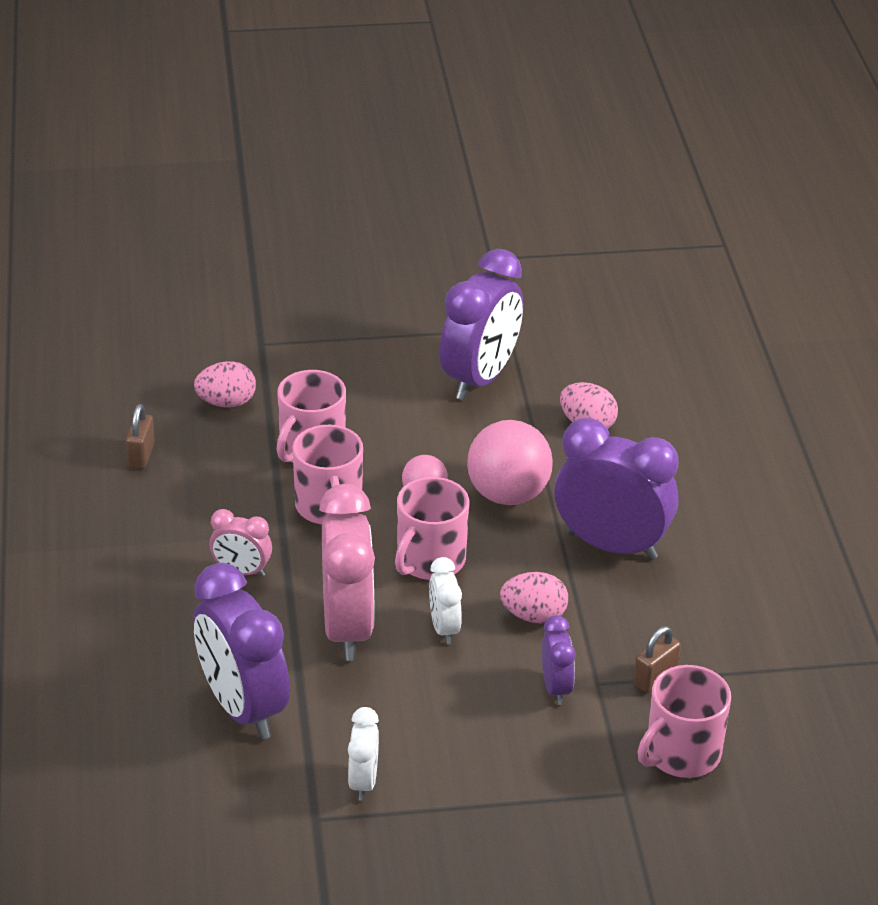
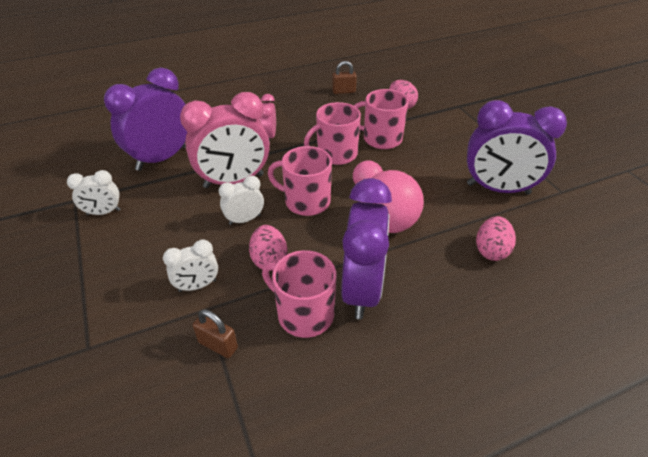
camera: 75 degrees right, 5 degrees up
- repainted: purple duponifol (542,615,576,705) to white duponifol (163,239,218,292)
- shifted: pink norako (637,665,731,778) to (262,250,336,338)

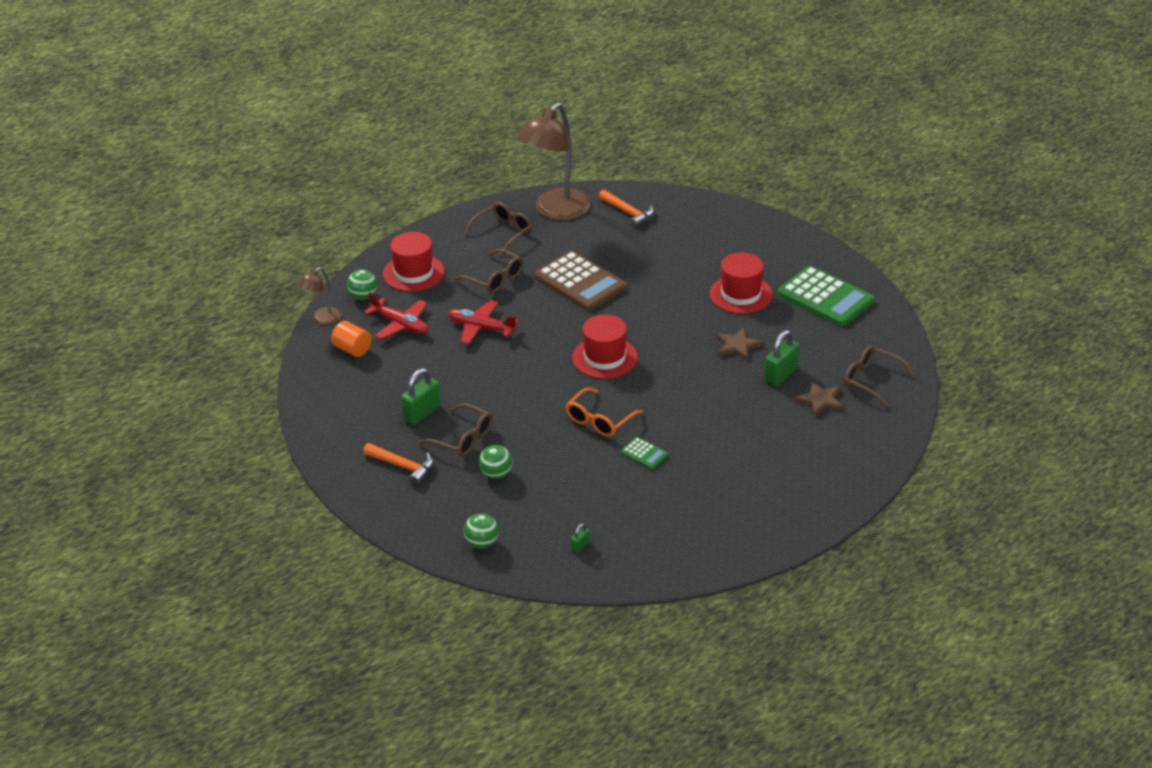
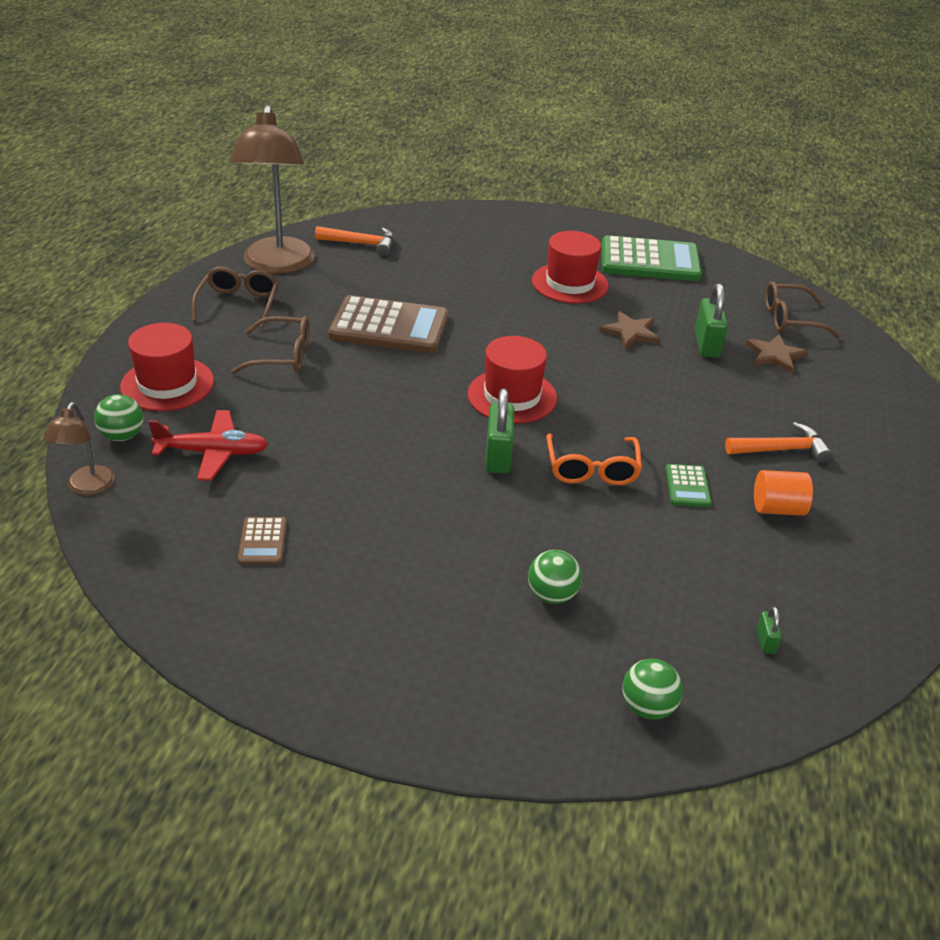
camera: 40 degrees left, 0 degrees up
- shifted: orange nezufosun (331,321,372,357) to (754,470,813,516)
- shifted: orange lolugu (363,443,434,485) to (725,422,832,463)
- shifted: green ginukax (401,368,441,425) to (486,388,514,473)
- gone: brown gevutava (418,404,493,456)
- gone: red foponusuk (448,300,519,344)
- rotated: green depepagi (621,437,668,469) = (665,464,712,507) 90 degrees clockwise
- new: brown depepagi (238,517,287,565)

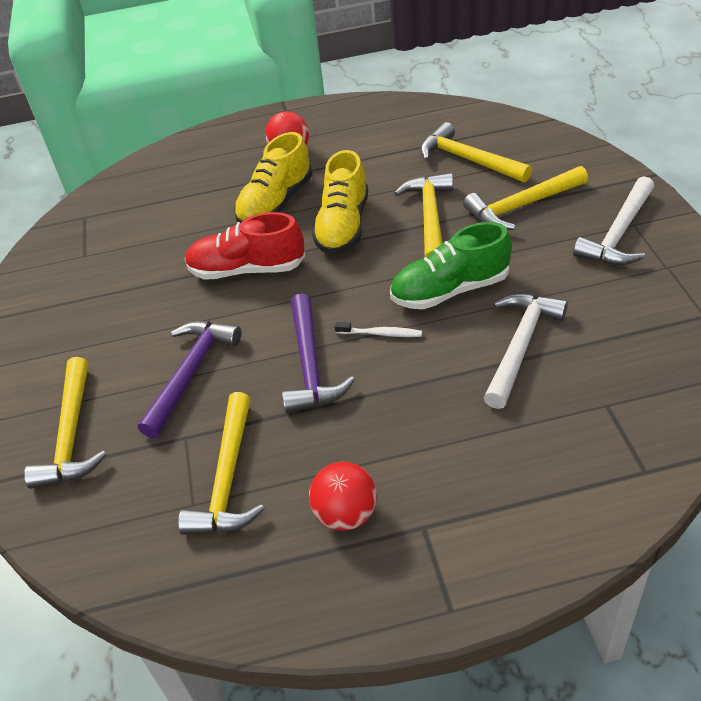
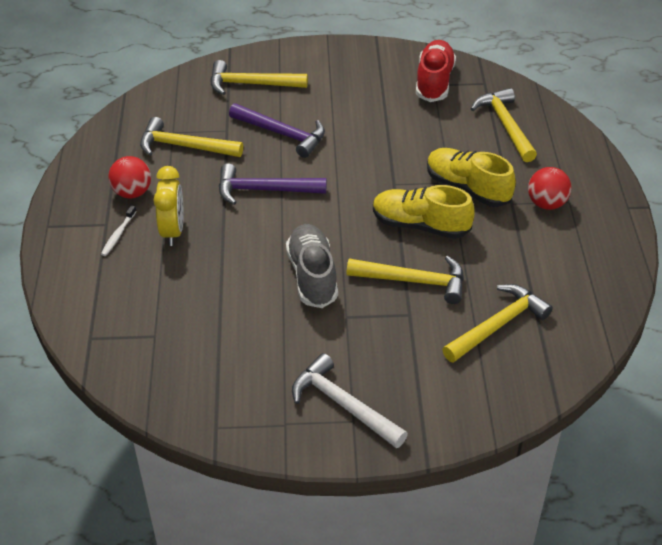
camera: 95 degrees right, 0 degrees up
- shifted: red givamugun (185,212,306,280) to (416,40,456,102)
- shifted: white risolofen (334,322,422,337) to (101,205,137,256)
- repainted: green givamugun (390,222,512,310) to grey givamugun (286,224,338,308)
- shifted: yellow lolugu (463,166,588,230) to (471,88,537,162)
- gone: white lolugu (484,293,568,409)
- new: yellow duponifol (153,166,184,246)

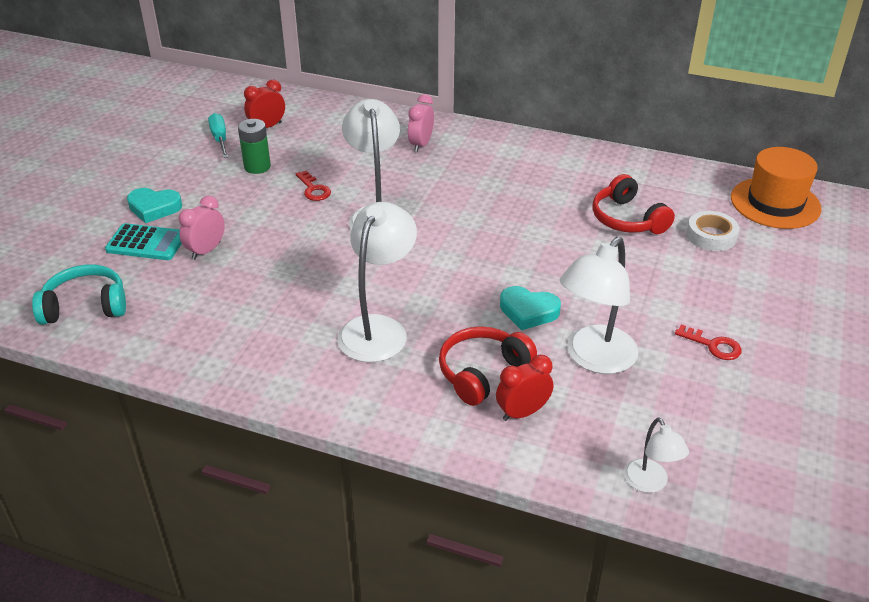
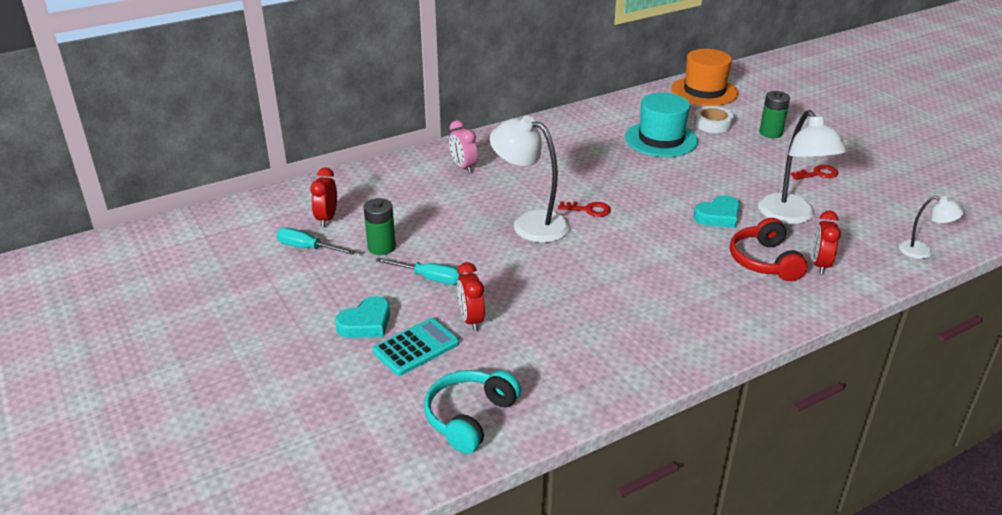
camera: 50 degrees left, 5 degrees down
- repainted: pink duponifol (179,196,225,260) to red duponifol (457,262,485,331)
- shifted: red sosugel (296,170,331,201) to (558,202,611,217)
- gone: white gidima (337,202,417,362)
- swapped: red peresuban (592,174,675,234) to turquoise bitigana (625,93,698,157)
- new: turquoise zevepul (376,258,462,285)
- new: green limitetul (759,91,790,138)

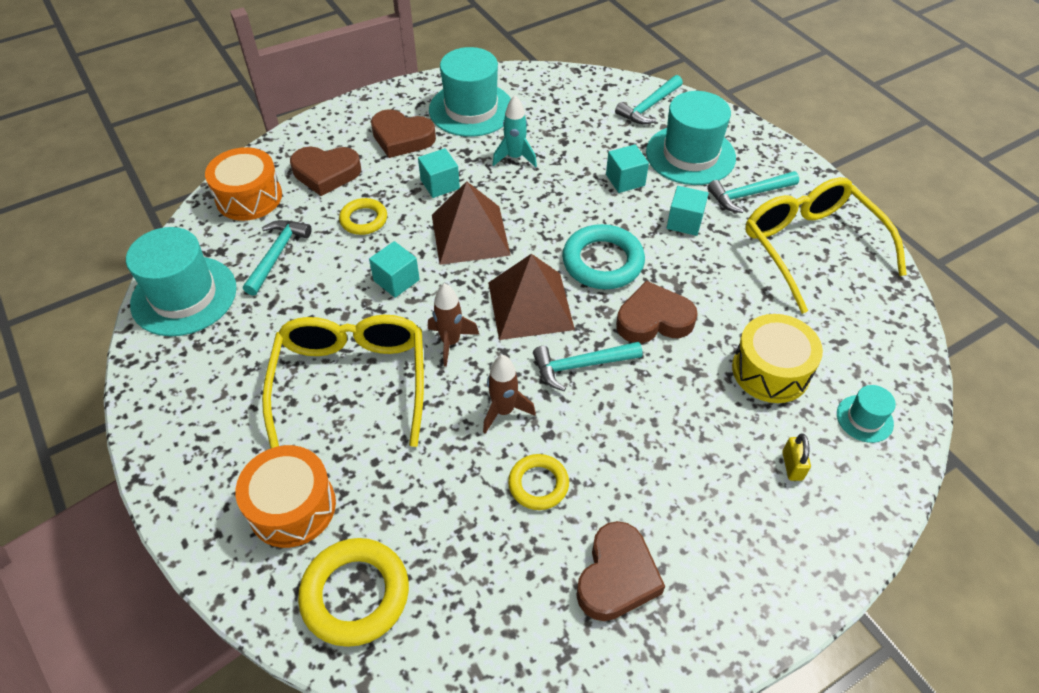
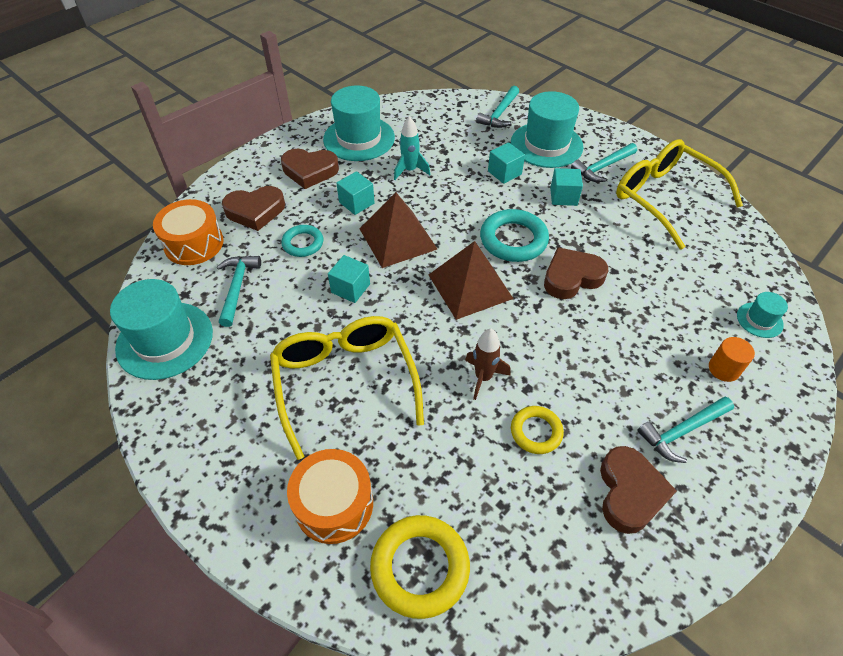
camera: 15 degrees left, 0 degrees up
- repainted: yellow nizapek (339,198,387,235) to turquoise nizapek (281,225,323,257)
- gone: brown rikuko (428,283,479,367)
- shifted: turquoise lolugu (533,342,643,391) to (638,397,734,463)
- gone: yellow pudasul (732,314,823,403)
- swapped: yellow ginukax (782,434,811,481) to orange nezufosun (709,337,755,382)

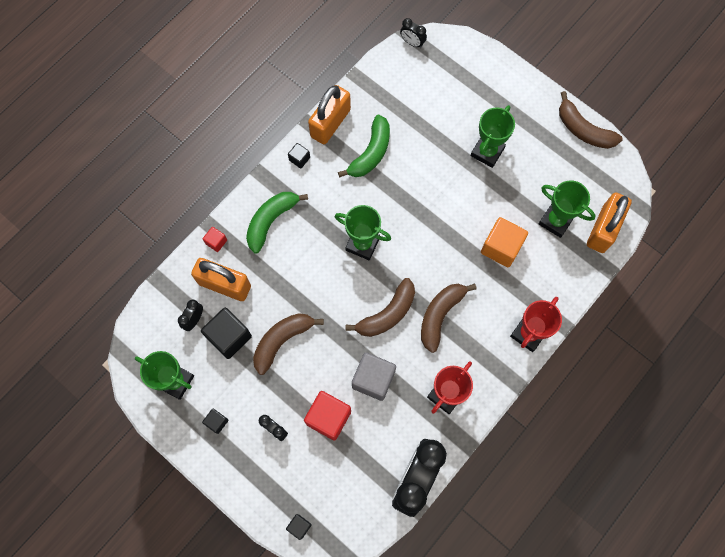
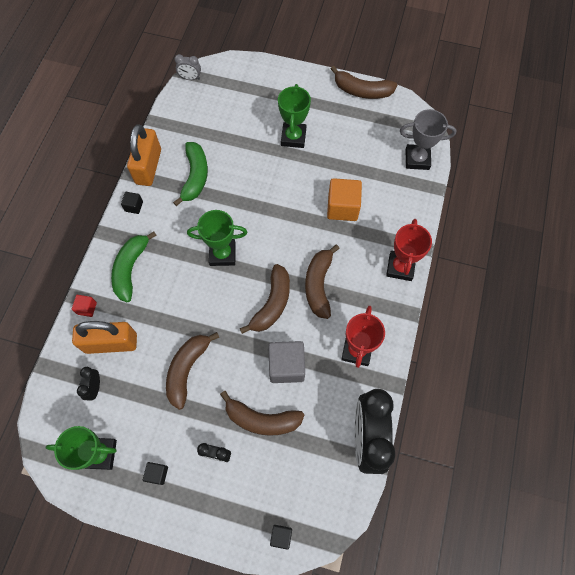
camera: 25 degrees left, 5 degrees down
- gone: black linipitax (201,308,252,359)
- swapped: red linipitax (304,391,351,440) to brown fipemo (220,391,305,436)
- repainted: black duponifol (400,18,427,48) to grey duponifol (175,54,201,80)
- gone: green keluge (539,180,596,238)
- swapped: orange ginukax (587,192,632,253) to grey keluge (400,109,456,170)

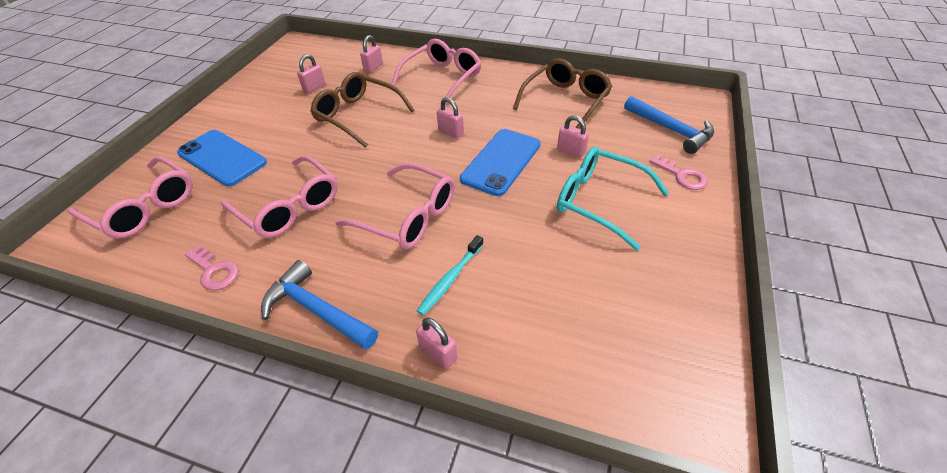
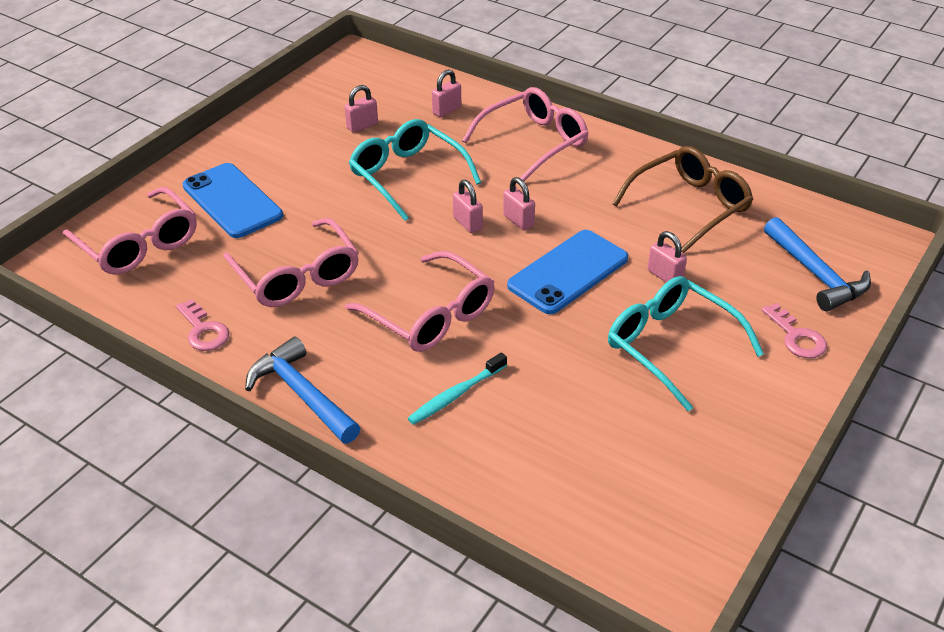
camera: 15 degrees right, 5 degrees down
- repainted: brown gevutava (310,72,415,148) to turquoise gevutava (349,119,481,221)
- shifted: pink ginukax (416,318,458,369) to (453,180,483,233)

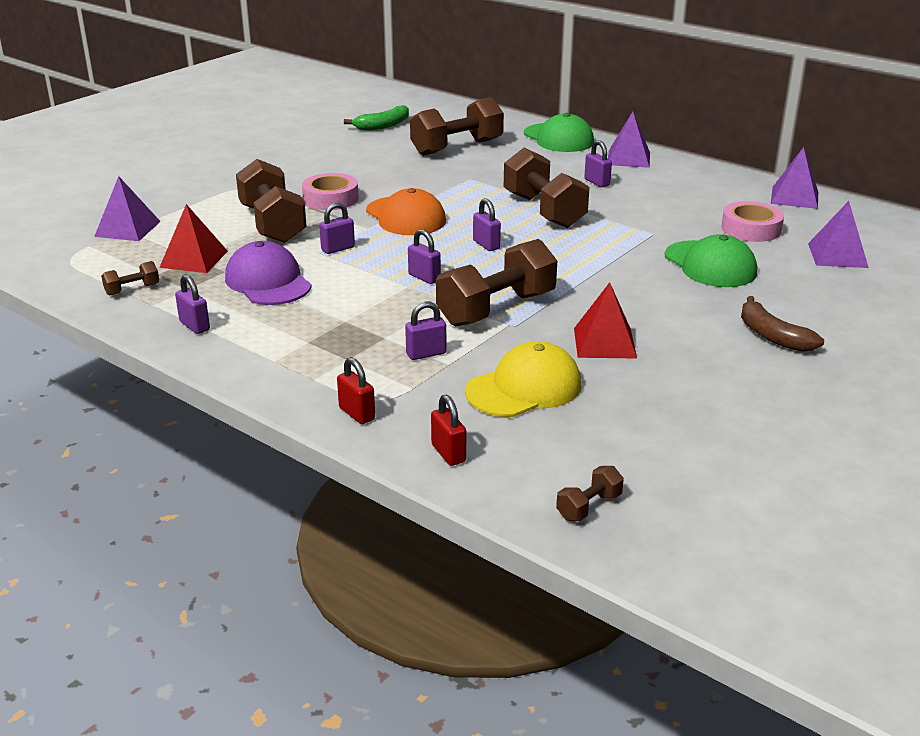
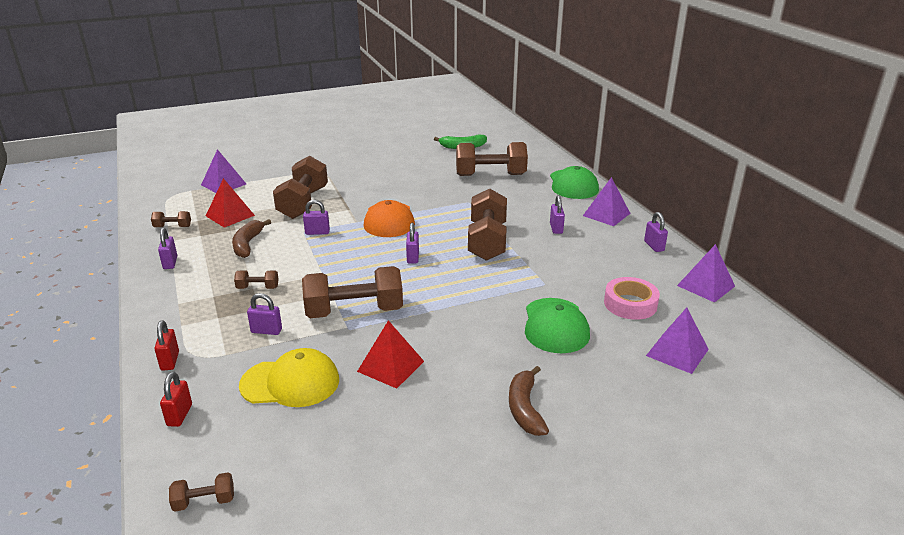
camera: 30 degrees right, 0 degrees up
- swapped: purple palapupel (225,241,312,305) to brown fipemo (232,219,271,258)
- gone: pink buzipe (302,173,359,210)
- shifted: purple ginukax (408,229,441,284) to (644,212,668,252)
- new: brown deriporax (234,271,279,289)

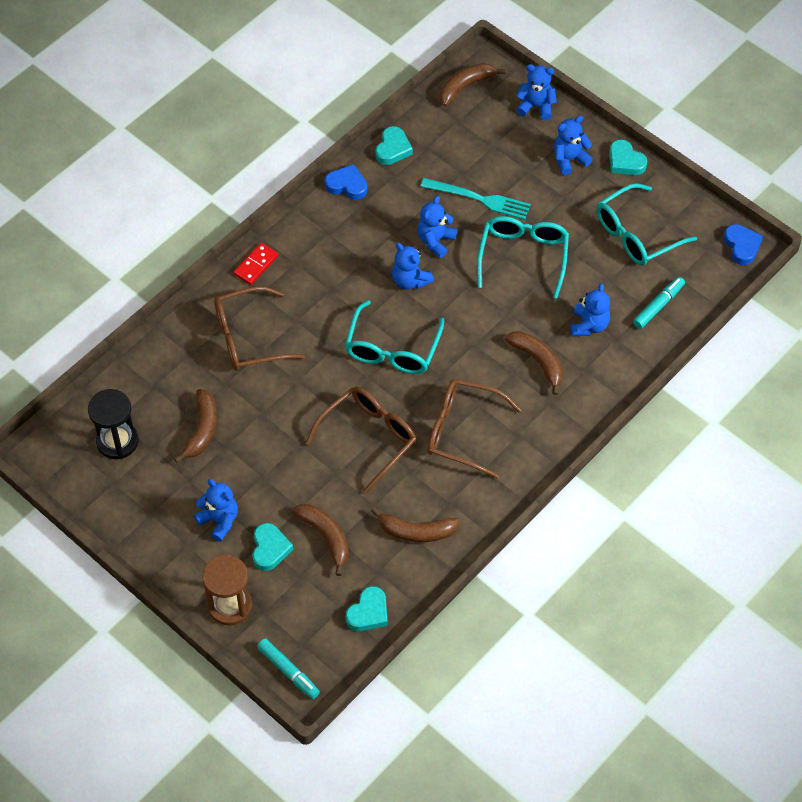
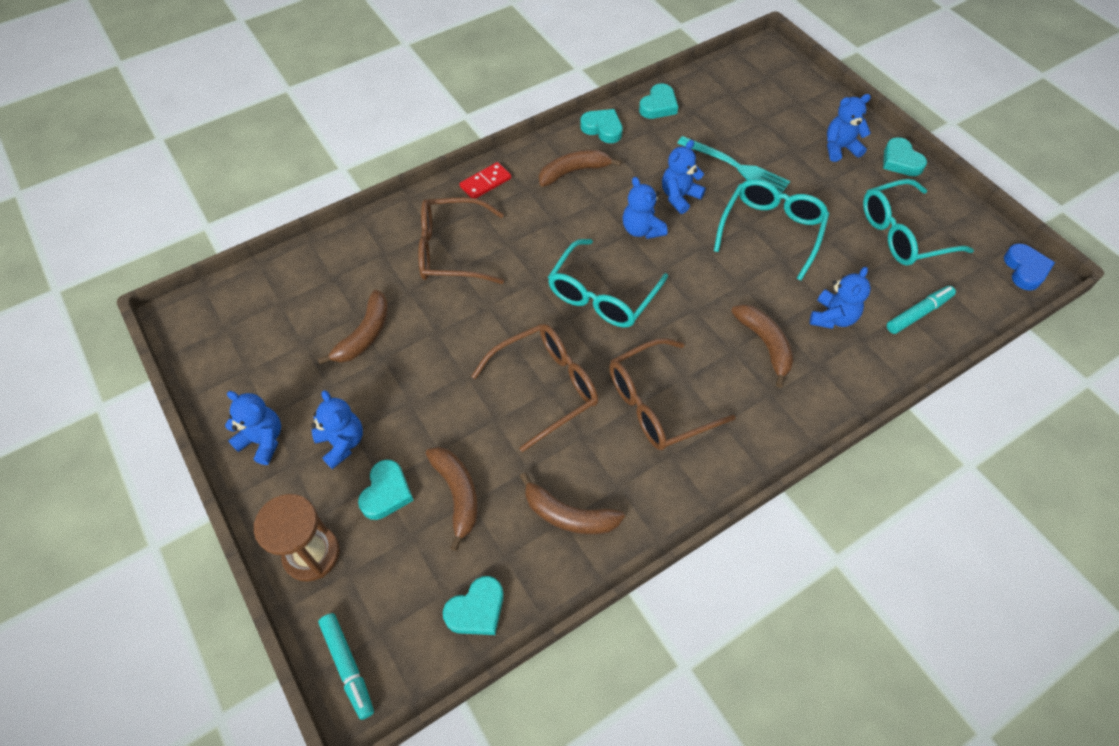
camera: 15 degrees right, 0 degrees up
- gone: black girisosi (88,389,138,459)
- repainted: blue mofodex (325,164,367,200) to turquoise mofodex (580,109,623,143)
- rotated: brown gevutava (428,379,521,478) = (609,338,736,450) 60 degrees counterclockwise
- shifted: brown fipemo (440,63,505,106) to (539,150,622,187)
- shifted: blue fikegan (516,64,557,120) to (225,391,281,465)

